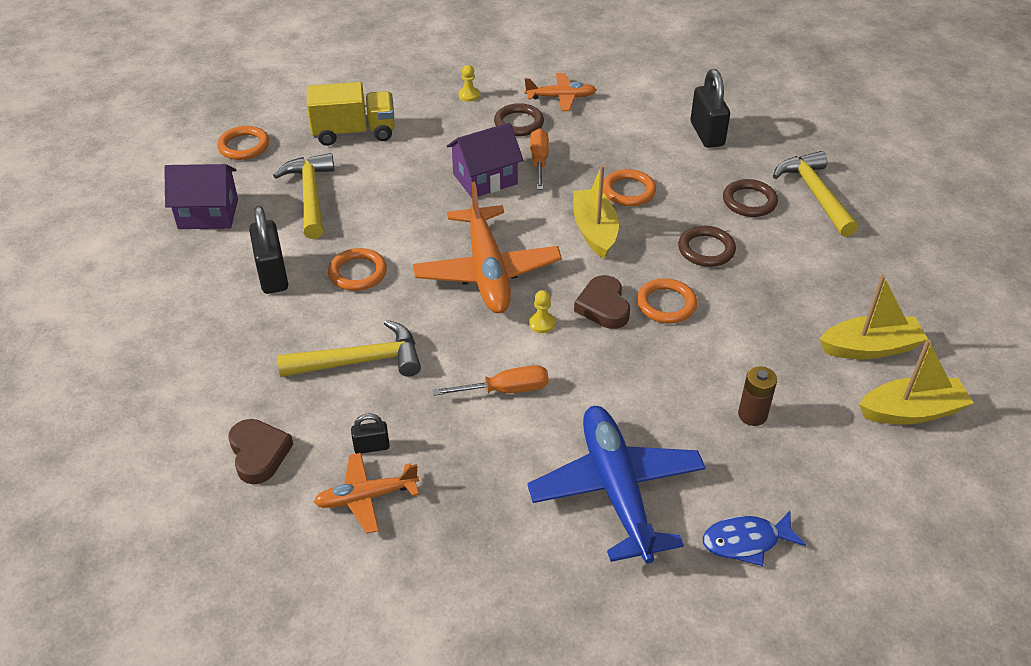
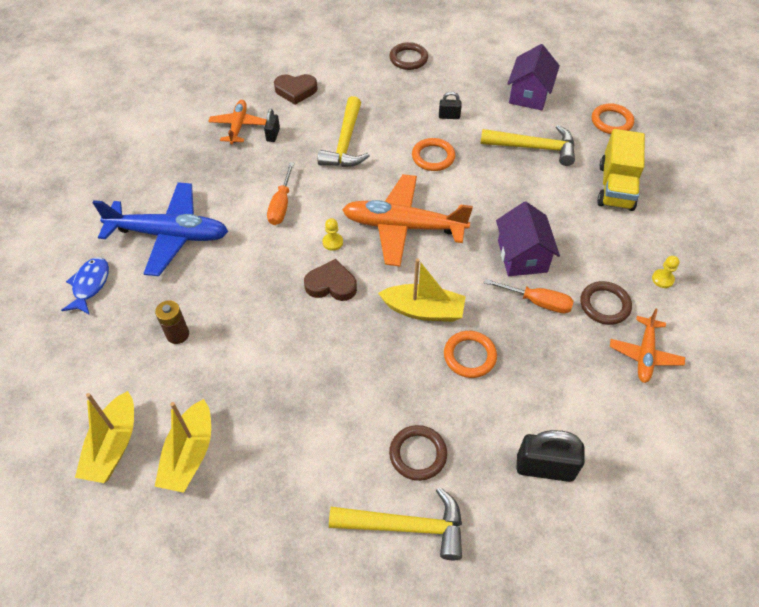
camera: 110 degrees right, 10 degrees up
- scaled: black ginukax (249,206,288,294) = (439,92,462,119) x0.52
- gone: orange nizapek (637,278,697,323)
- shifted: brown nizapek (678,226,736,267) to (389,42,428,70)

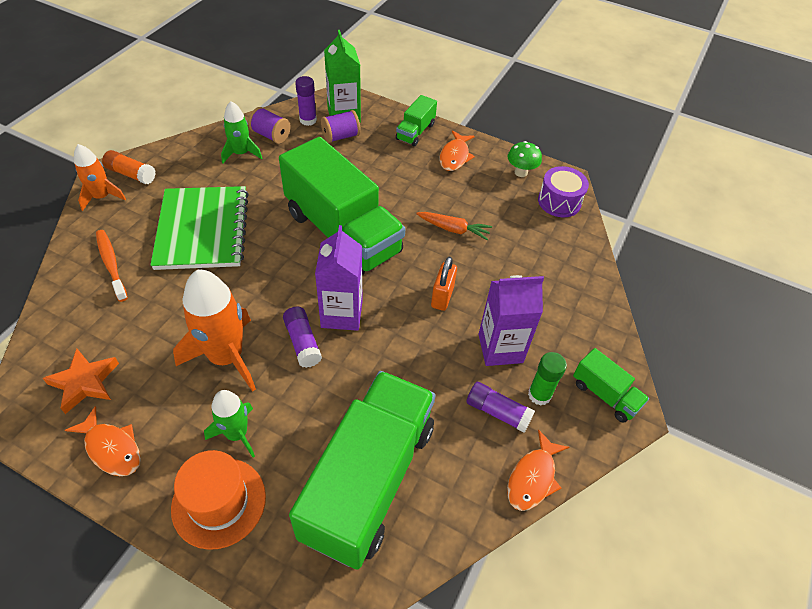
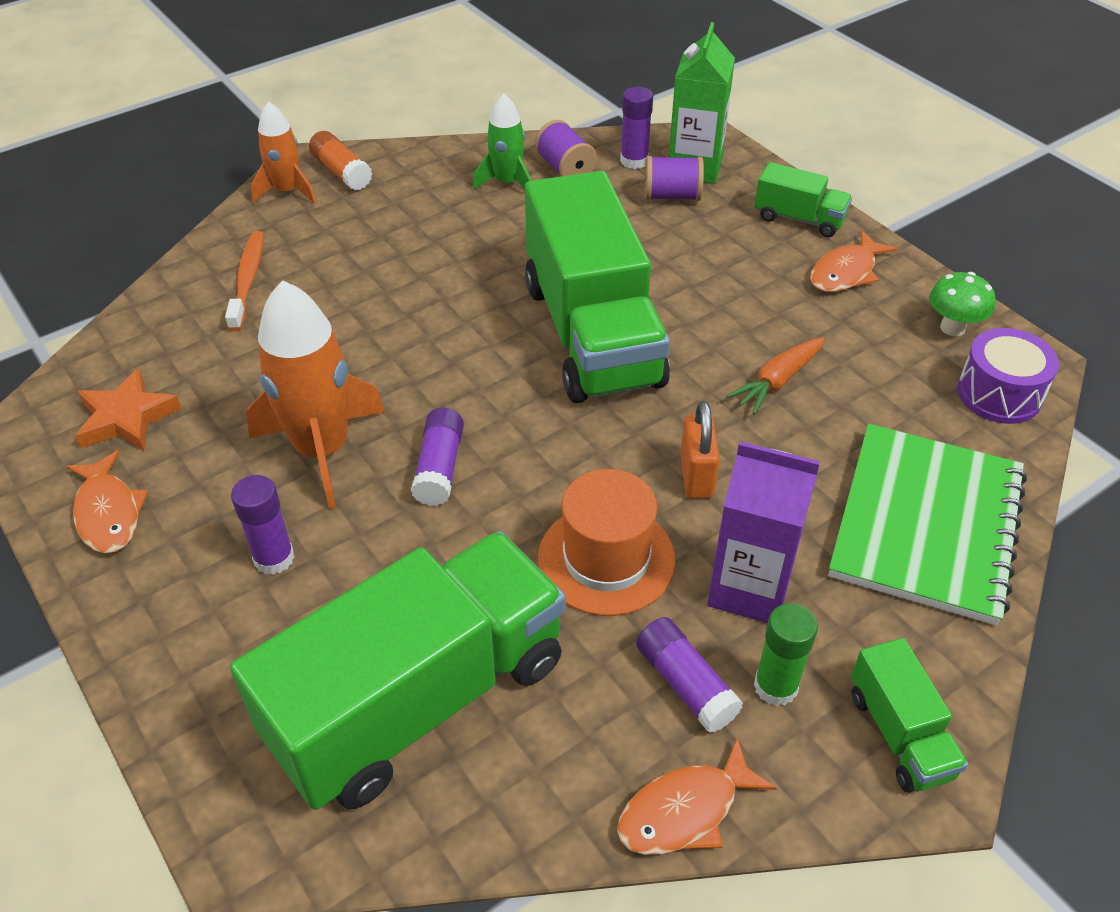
camera: 30 degrees right, 5 degrees down
- shifted: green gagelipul (150,186,249,270) to (829,424,1027,625)
- shifted: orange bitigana (171,450,266,550) to (538,469,676,616)
- swapped: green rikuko (204,390,255,457) to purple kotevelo (231,475,294,575)
- gone: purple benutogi (315,225,363,331)
- rotated: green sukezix (396,95,437,146) = (754,162,852,237) 120 degrees counterclockwise
- rotated: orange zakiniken (416,212,492,240) = (726,337,825,415) 90 degrees clockwise
- rotated: orange ginukax (431,256,457,311) = (680,401,720,499) 45 degrees counterclockwise

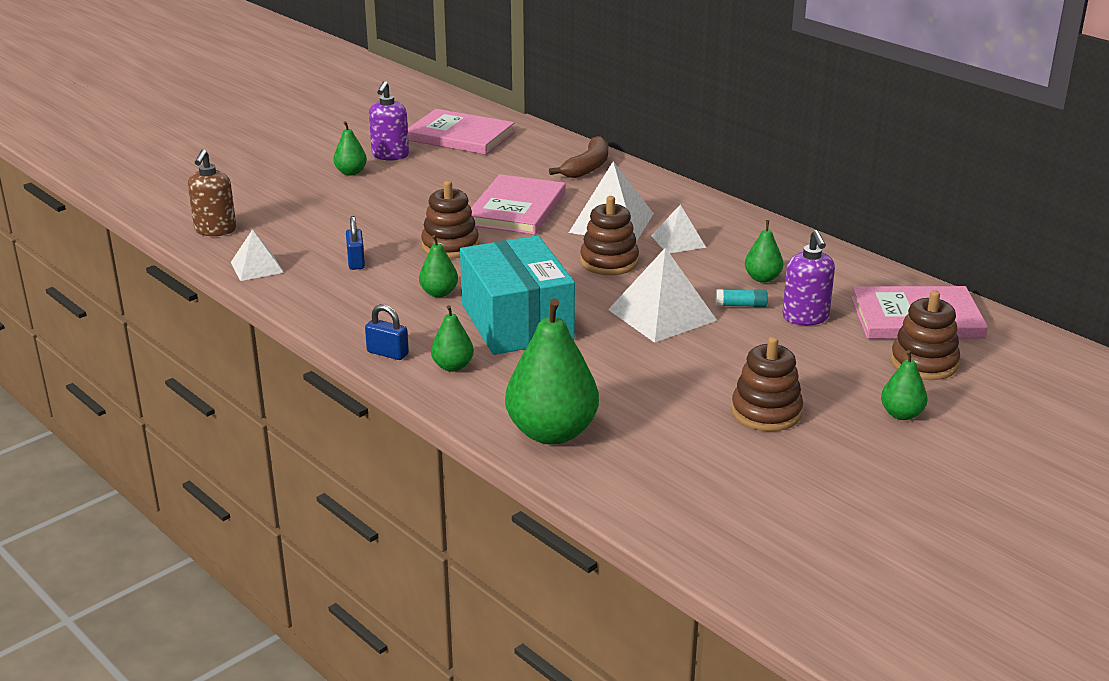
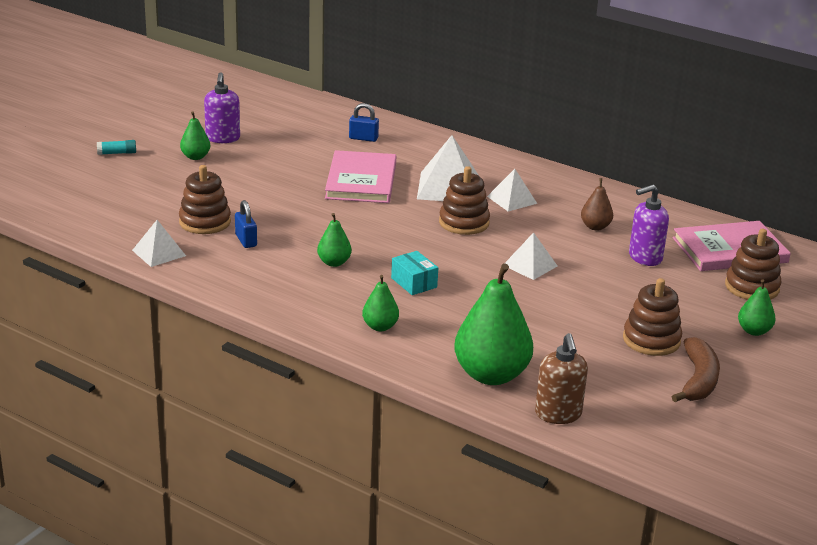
camera: 15 degrees left, 0 degrees up
- shifted: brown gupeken (188,149,236,236) to (535,333,588,424)
- shifted: blue ginukax (365,304,409,360) to (349,103,379,142)
- gone: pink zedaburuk (408,109,515,155)
- shifted: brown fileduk (421,181,479,259) to (179,165,231,234)
- scaled: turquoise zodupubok (460,236,575,355) = (391,251,438,295) x0.42
- shifted: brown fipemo (549,136,608,178) to (672,337,720,402)
- scaled: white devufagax (608,248,717,343) = (505,232,557,280) x0.60
- shifted: turquoise kotevelo (716,289,768,307) to (97,140,136,155)
- repainted: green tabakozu (745,220,783,283) to brown tabakozu (581,178,613,231)
- rotated: purple gupeken (782,230,835,325) = (629,185,669,266) 90 degrees clockwise

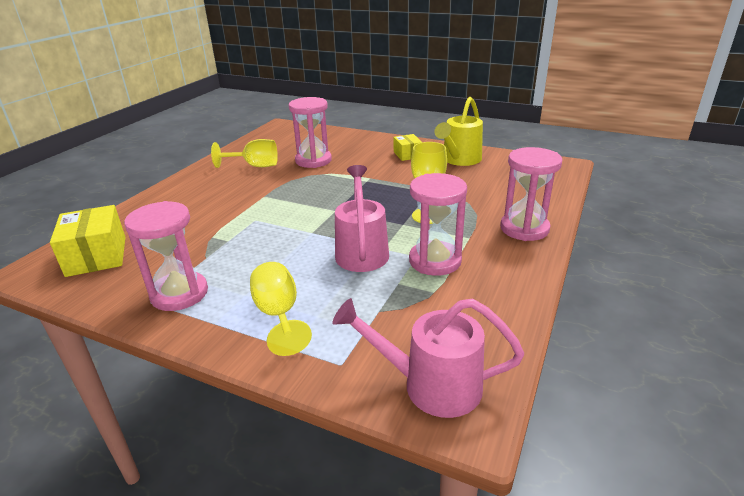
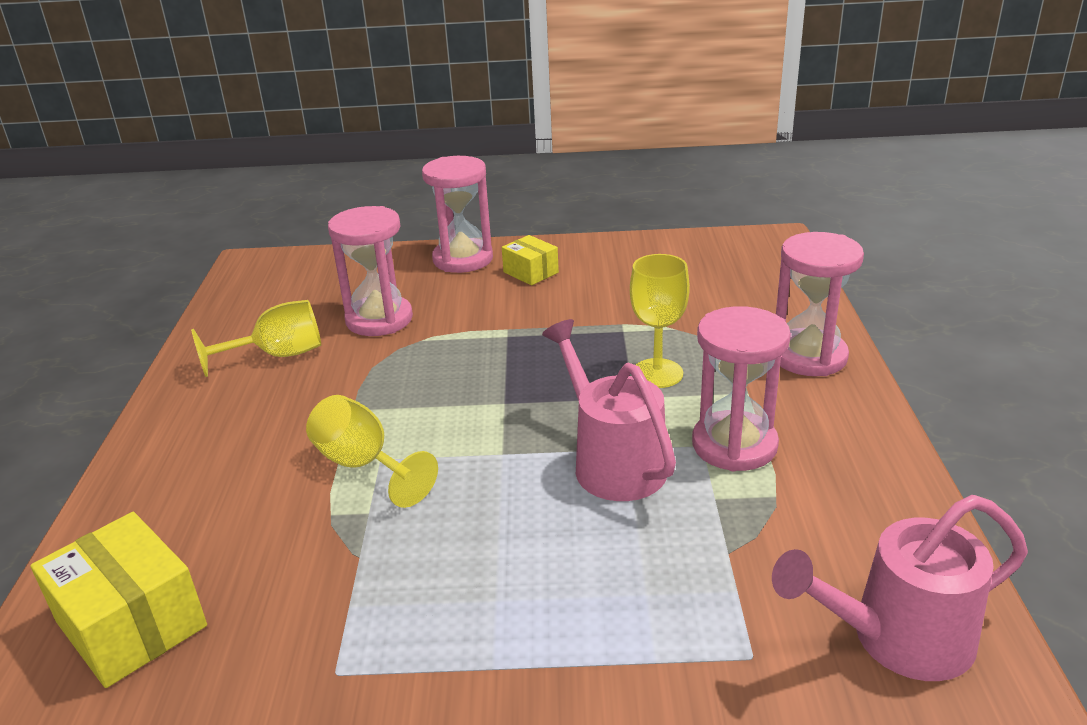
camera: 25 degrees left, 0 degrees up
- shifted: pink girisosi (124,201,208,311) to (422,156,493,273)
- shifted: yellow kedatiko (250,262,312,356) to (306,395,438,508)
- gone: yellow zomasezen (435,97,483,166)

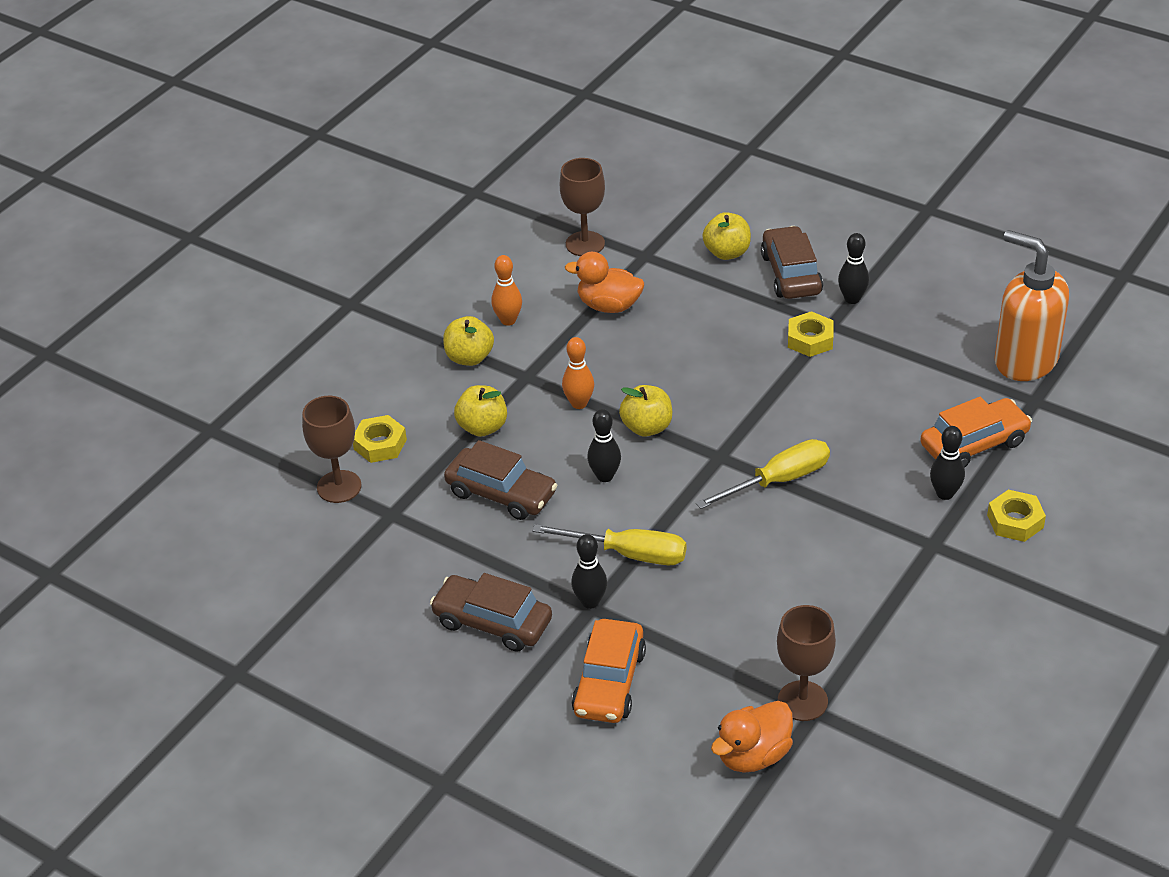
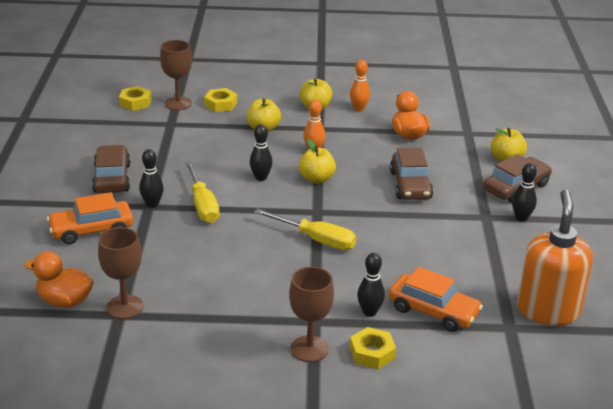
camera: 55 degrees right, 10 degrees down
- shifted: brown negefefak (444,440,557,520) to (390,148,433,200)
- shifted: brown kedatiko (560,158,605,256) to (289,267,334,362)
- shifted: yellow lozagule (788,311,834,357) to (119,86,152,111)

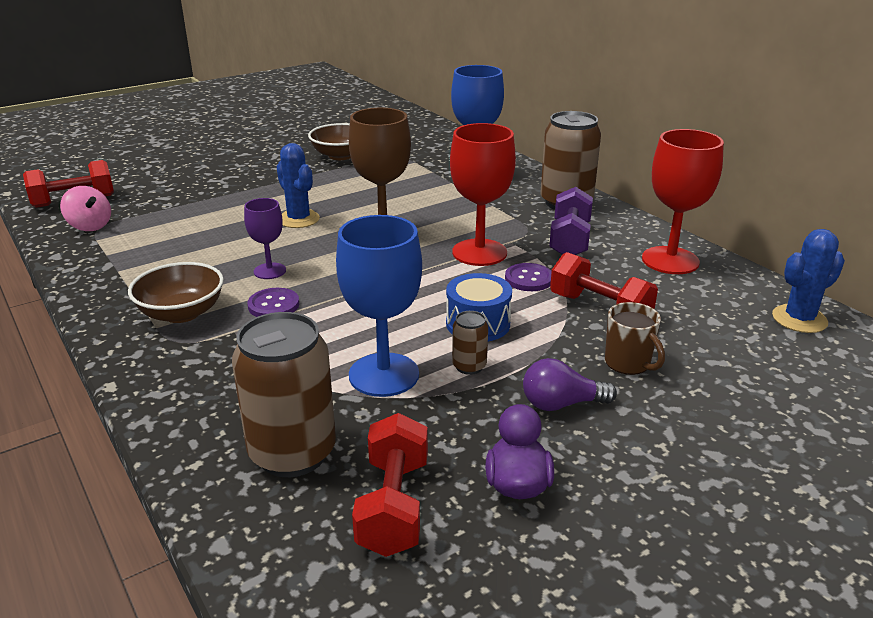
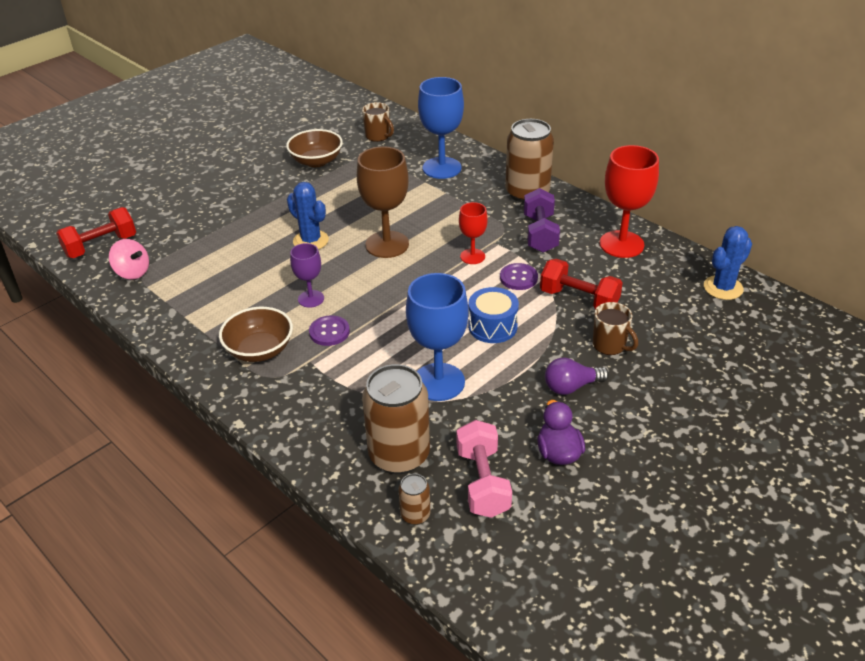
camera: 10 degrees left, 10 degrees up
- repainted: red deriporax (352,413,428,557) to pink deriporax (457,420,512,518)
- scaled: red kedatiko (450,123,516,266) = (459,202,488,264) x0.56
- shifted: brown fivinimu (452,311,488,375) to (399,473,430,525)
- new: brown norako (362,102,394,142)

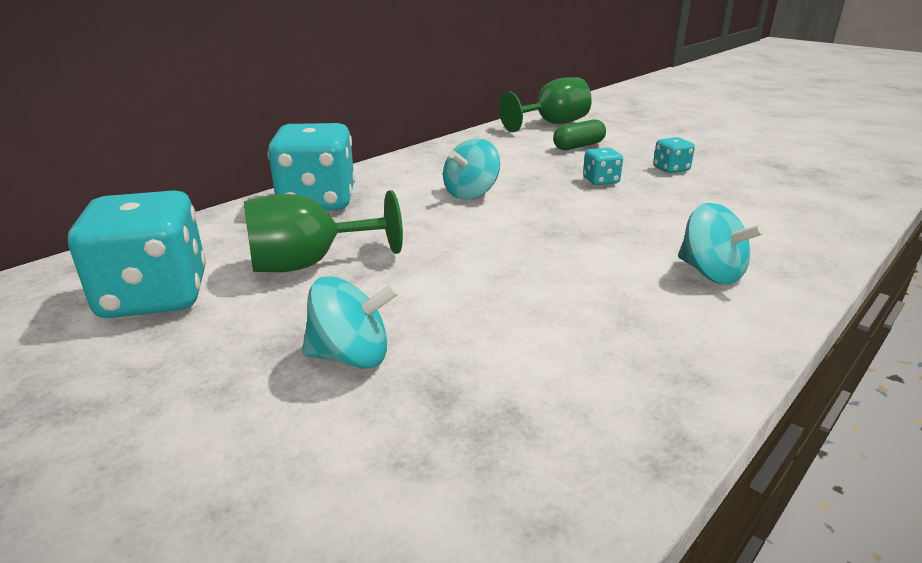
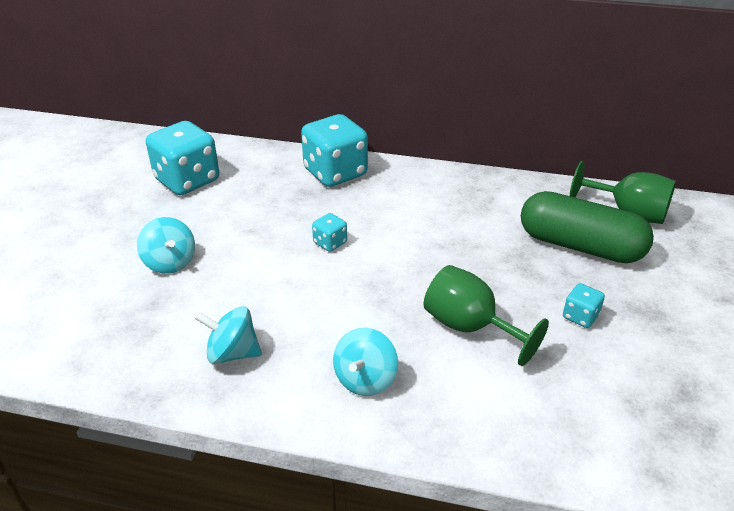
camera: 60 degrees right, 10 degrees up
- shifted: green kedatiko (244,190,403,272) to (424,265,549,366)
- shifted: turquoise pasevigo (443,139,500,200) to (195,306,262,364)
- scaled: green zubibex (553,120,606,150) = (521,191,654,263) x1.99
- shifted: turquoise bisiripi (583,148,623,185) to (312,213,347,252)

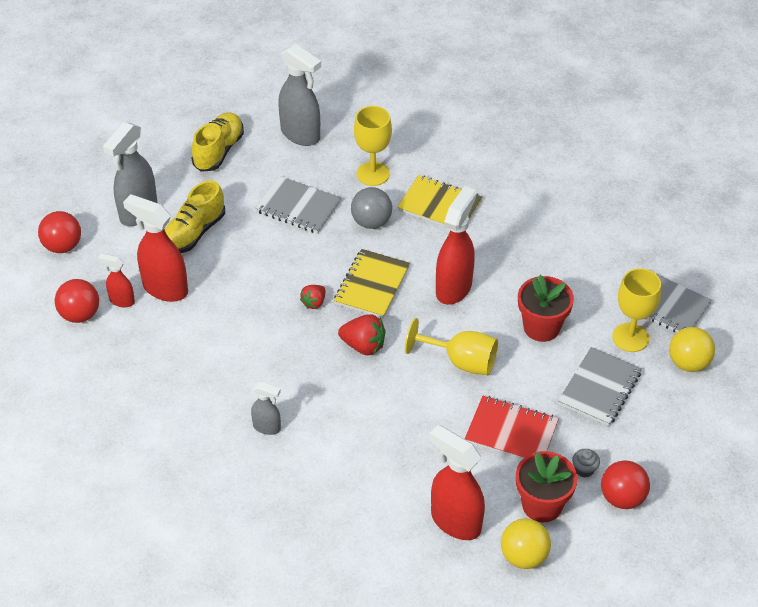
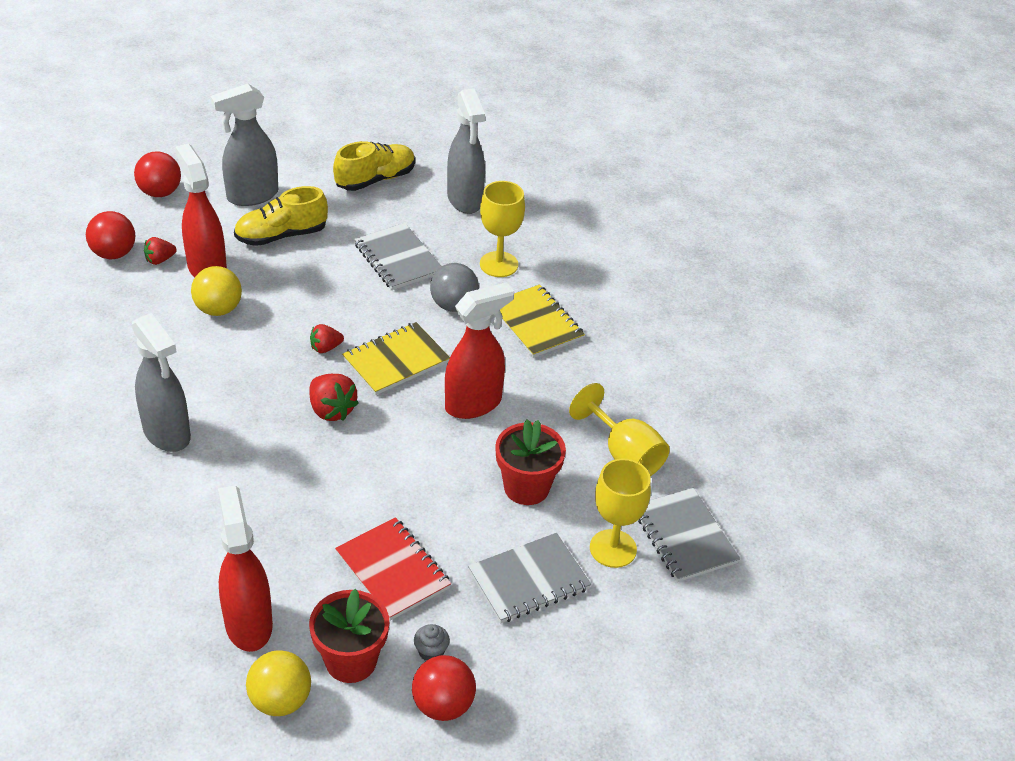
camera: 30 degrees right, 5 degrees down
- swapped: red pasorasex (98,253,135,308) to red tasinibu (144,237,177,265)
- scaled: grey pasorasex (251,382,281,435) = (132,313,191,452) x1.88
- shifted: yellow kedatiko (405,318,498,375) to (569,383,670,476)
- shifted: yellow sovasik (669,327,715,372) to (191,266,242,316)

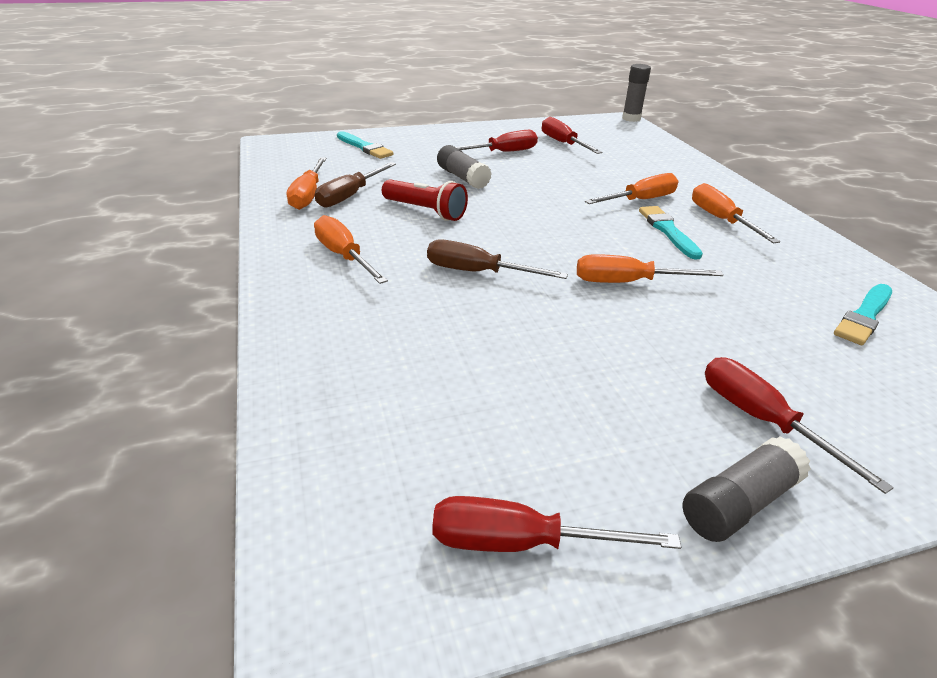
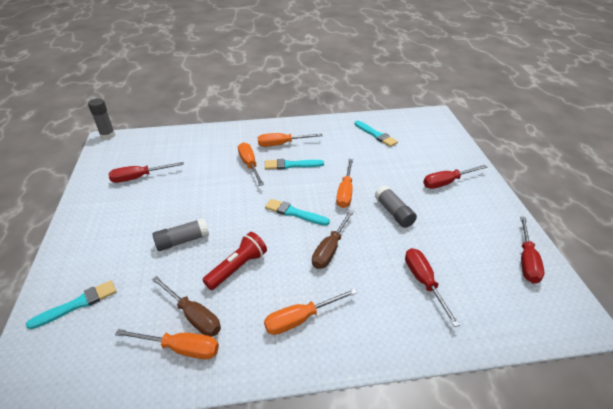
camera: 80 degrees left, 5 degrees up
- shifted: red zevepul (456,130,538,152) to (405,248,460,327)
- shifted: grey kotevelo (683,436,811,542) to (375,185,417,228)
- new: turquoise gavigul (265,199,330,226)

